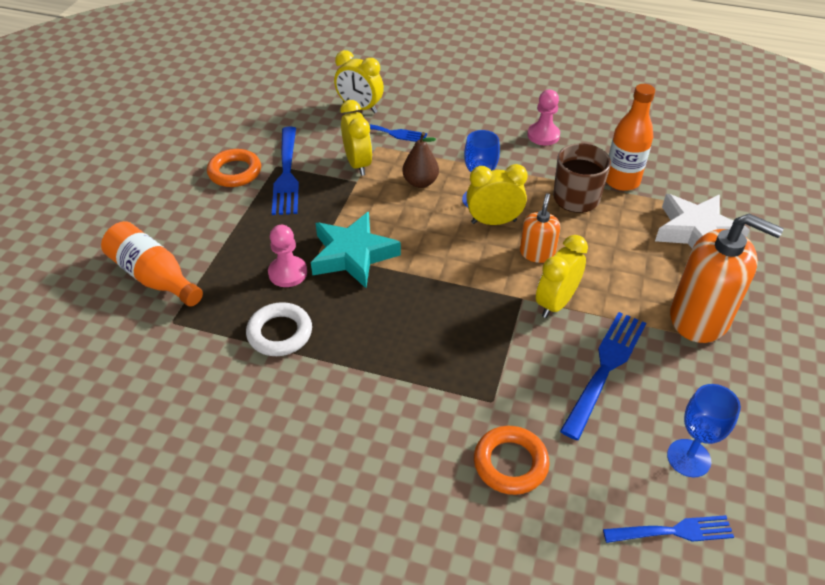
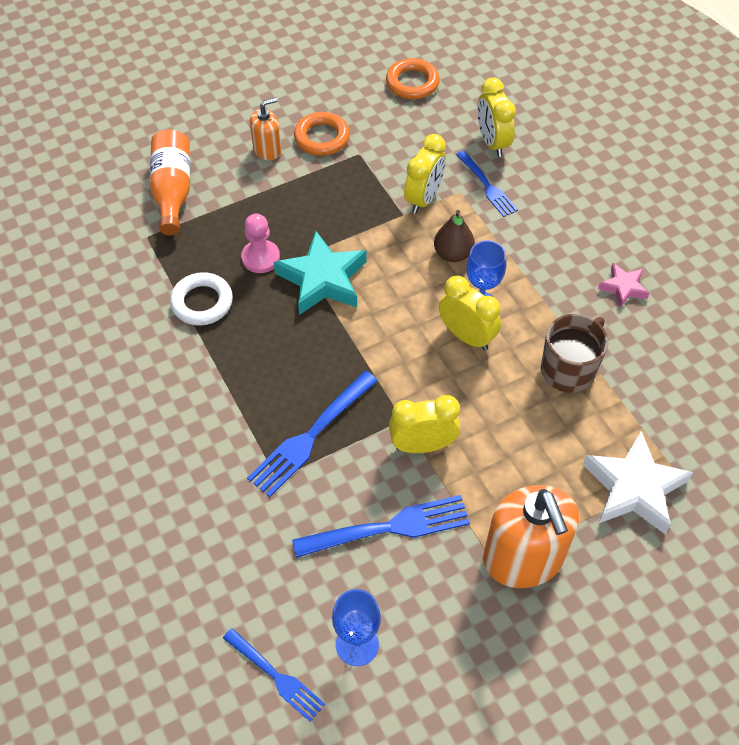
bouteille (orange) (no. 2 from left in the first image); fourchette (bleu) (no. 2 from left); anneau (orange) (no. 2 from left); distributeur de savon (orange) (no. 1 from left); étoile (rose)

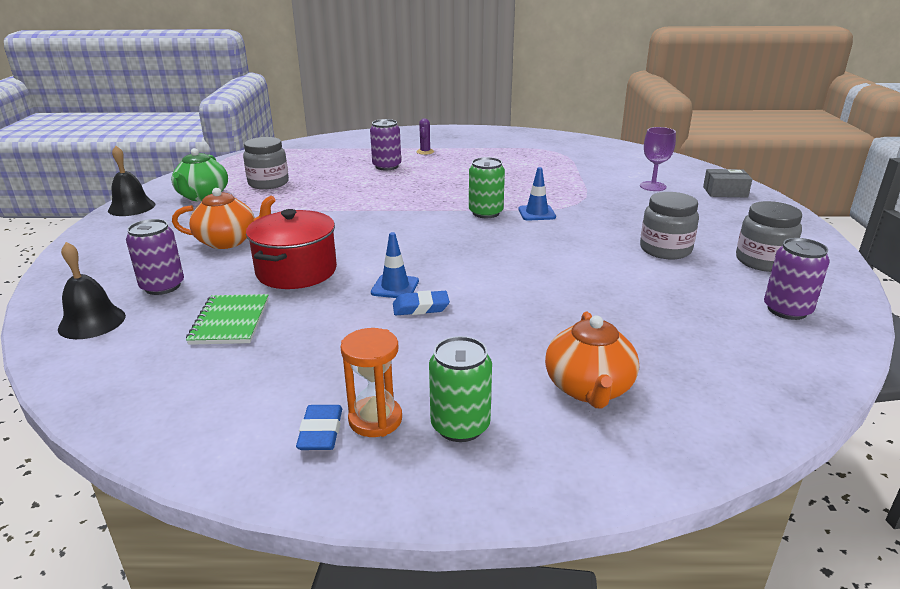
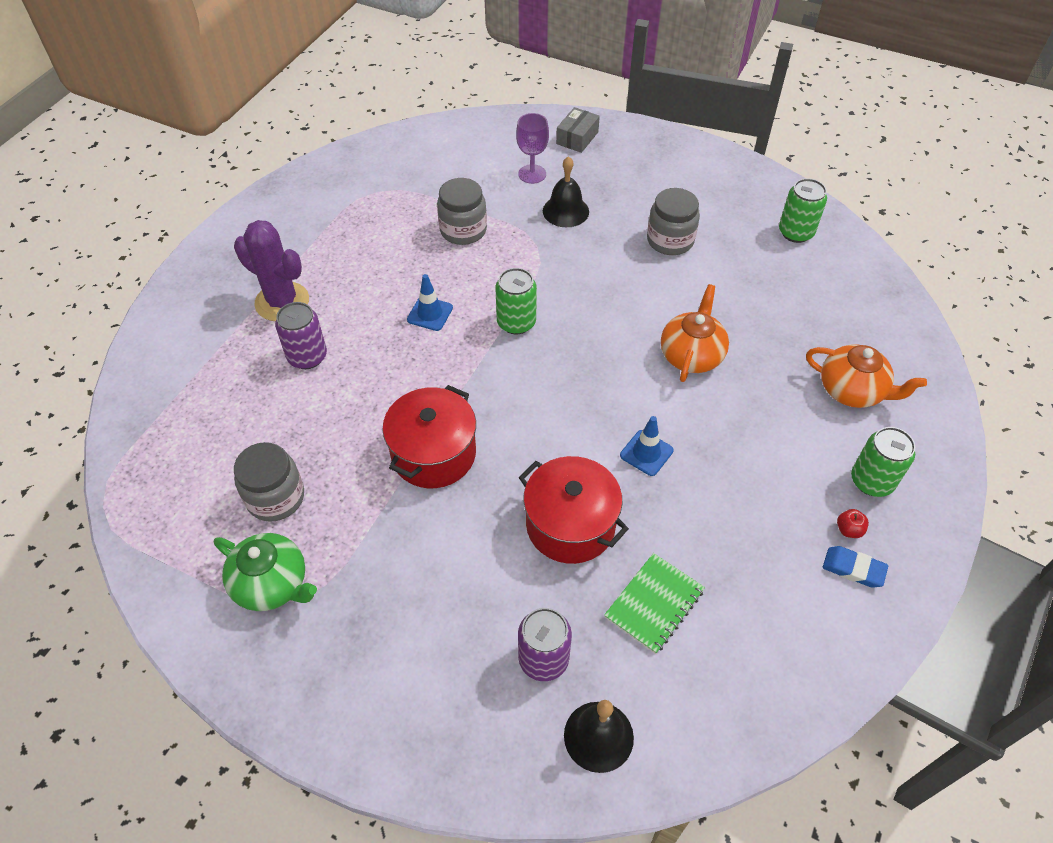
gomme (bleu) (no. 2 from left in the first image); marmite (rouge) (no. 1 from left); cloche (noir) (no. 1 from left); théière (orange) (no. 1 from left); cône de chantier (bleu) (no. 1 from left); bocal (gris) (no. 2 from left); pomme (rouge); canette (vert) (no. 2 from left); carnet (vert); cactus (violet)

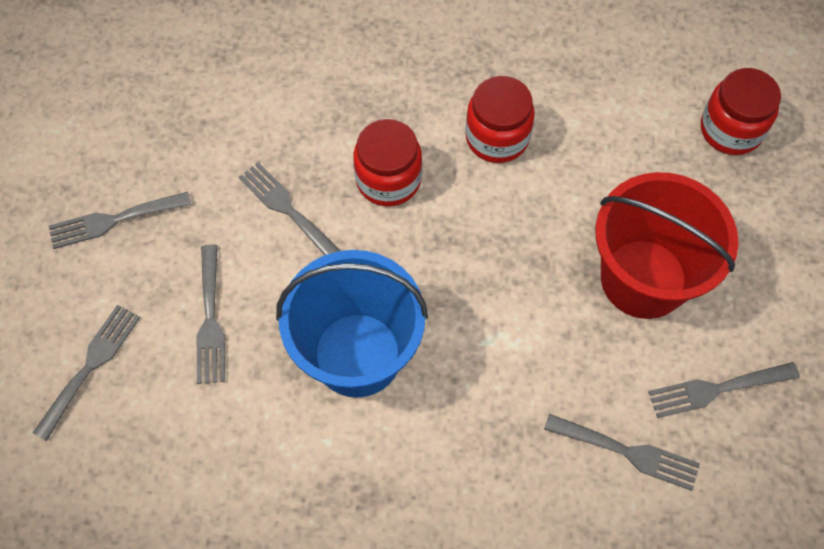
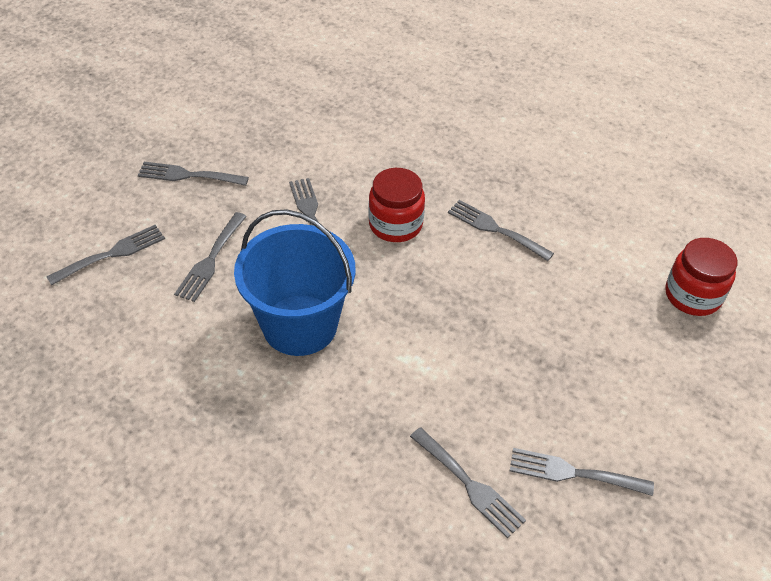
seau (rouge); fourchette (gris) (no. 6 from left)

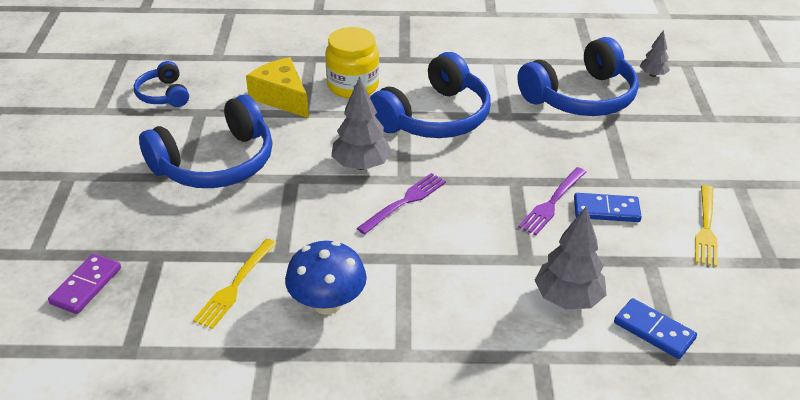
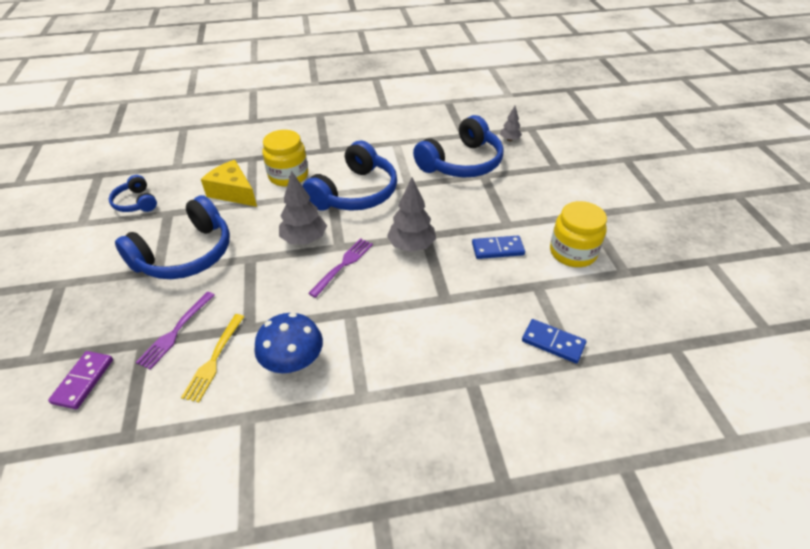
fourchette (violet) (no. 1 from left); arbre (gris) (no. 2 from left); bocal (jaune) (no. 2 from left)

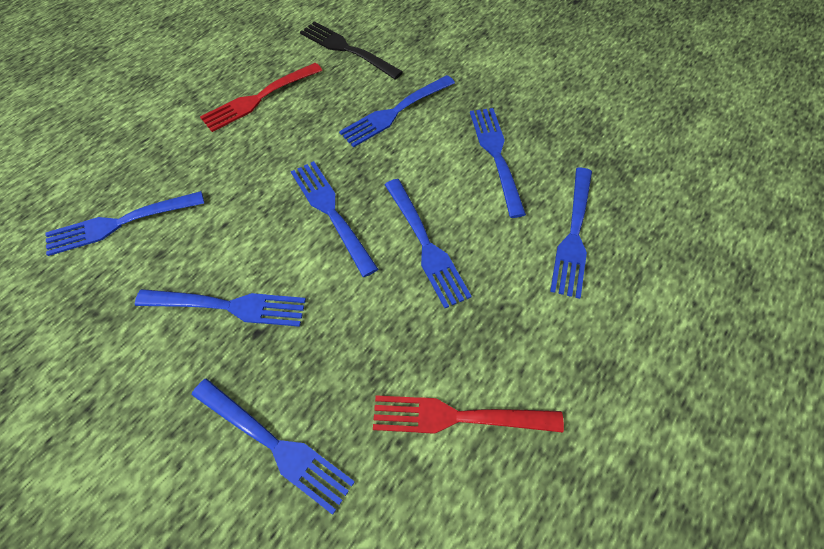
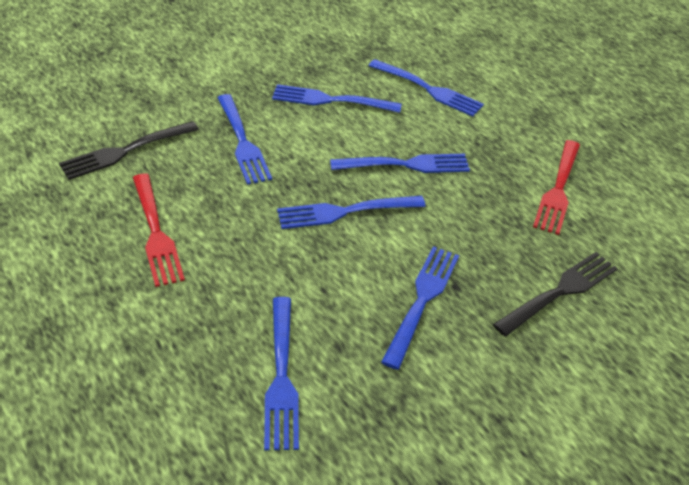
fourchette (noir) (no. 2 from left)

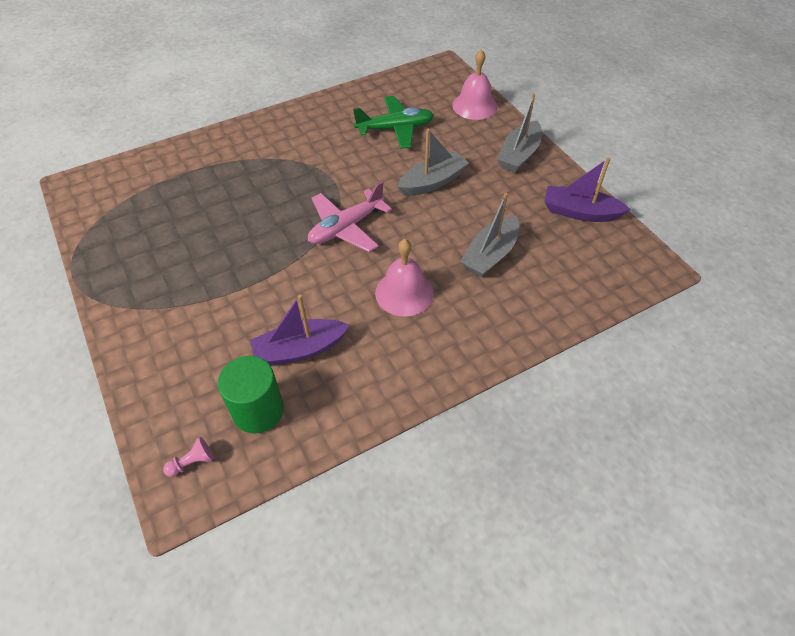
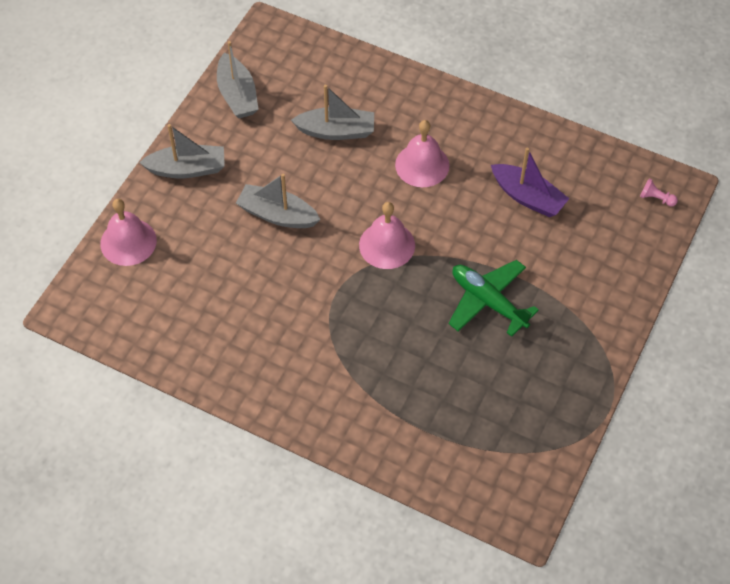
cylindre (vert); avion (vert); cloche (rose) (no. 2 from left); bateau (gris) (no. 2 from left)

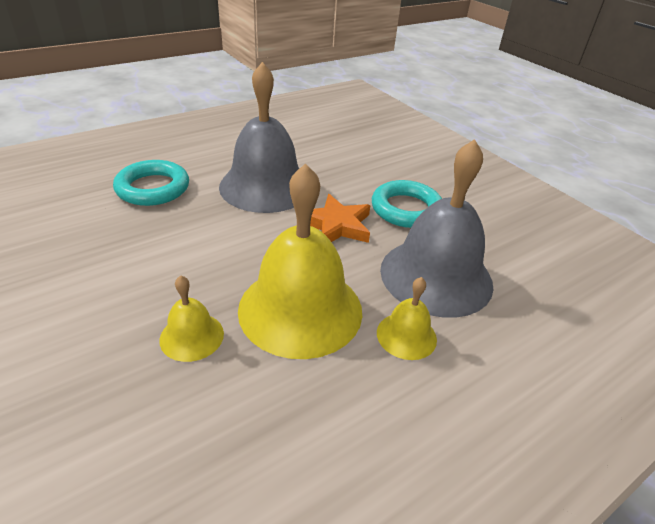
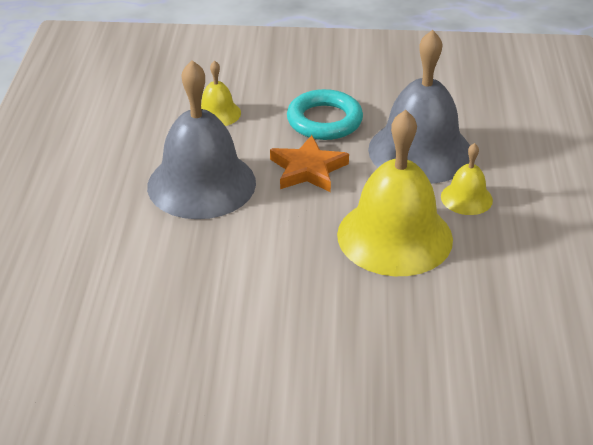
anneau (turquoise) (no. 1 from left in the first image); cloche (jaune) (no. 1 from left)

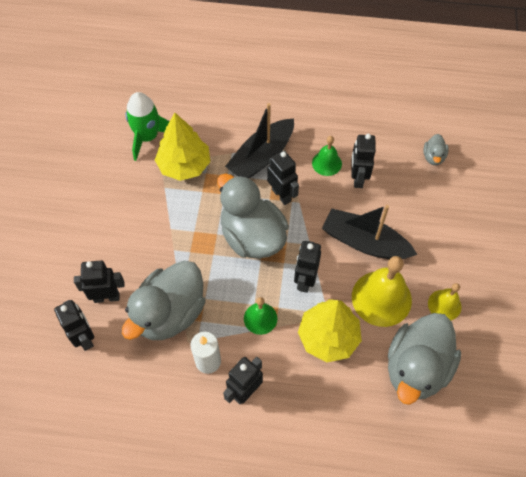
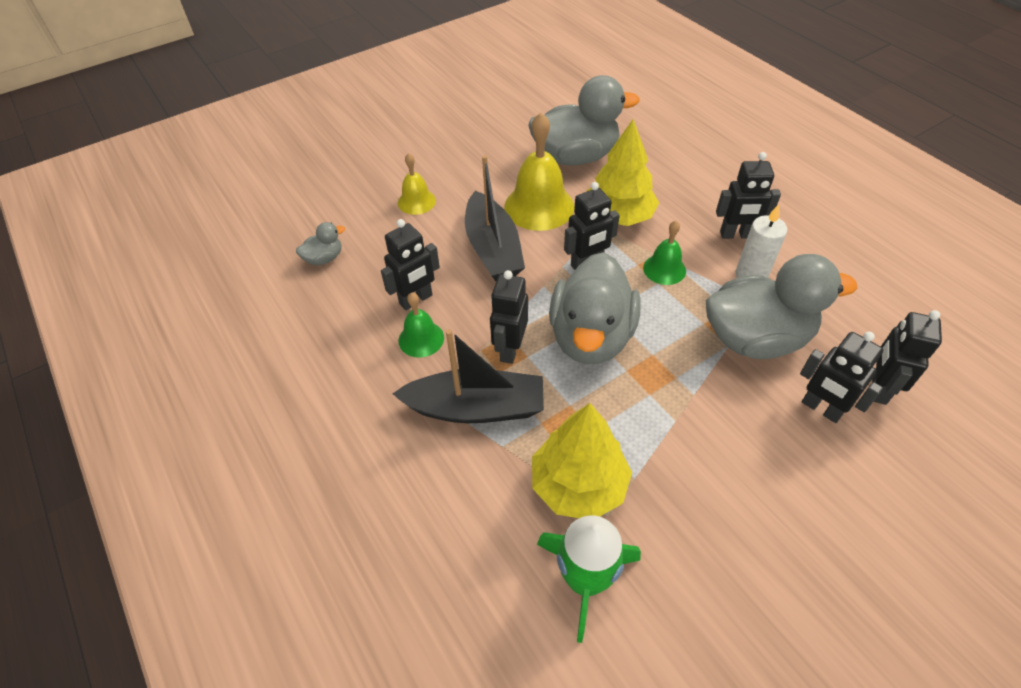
cloche (jaune) (no. 1 from left)

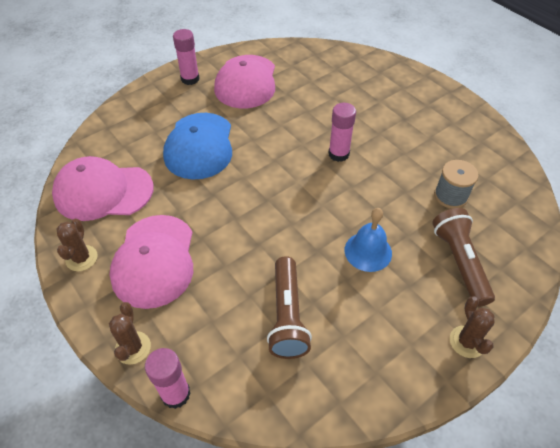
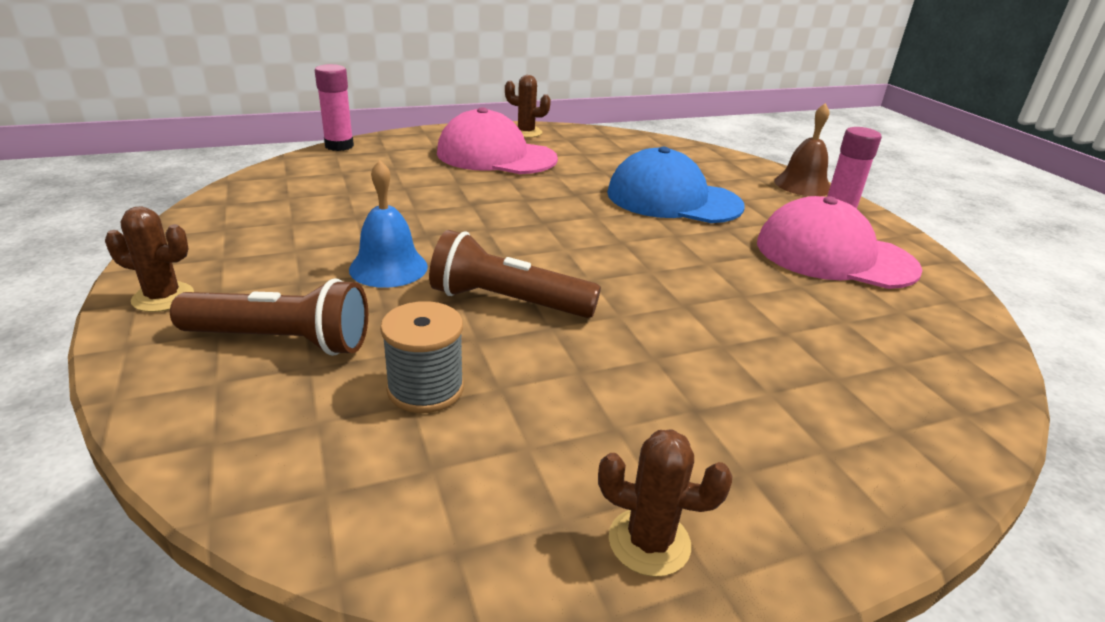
casquette (rose) (no. 1 from left in the first image); bâton de colle (rose) (no. 3 from left in the first image); cloche (marron); cactus (marron) (no. 3 from left); lampe de poche (marron) (no. 2 from left)

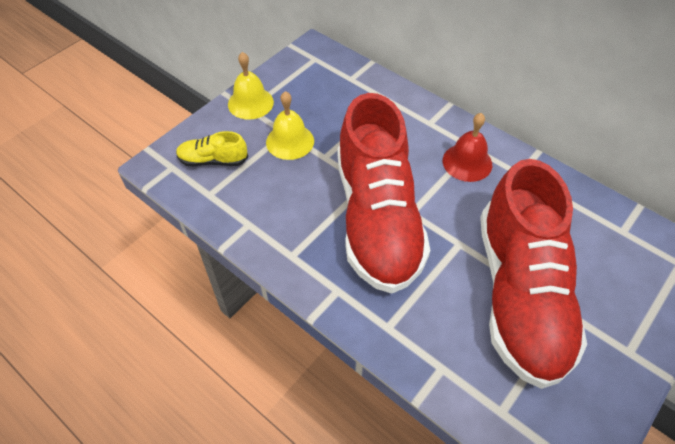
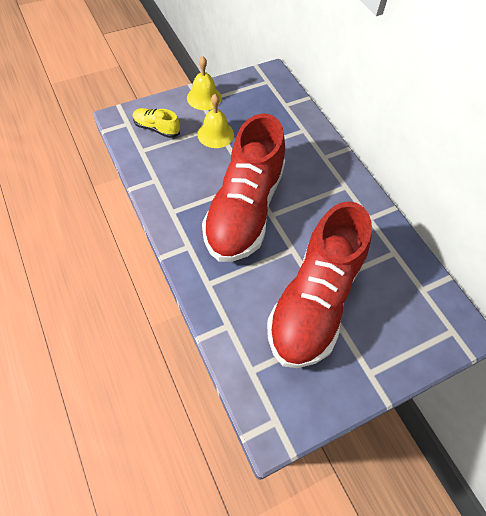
cloche (rouge)

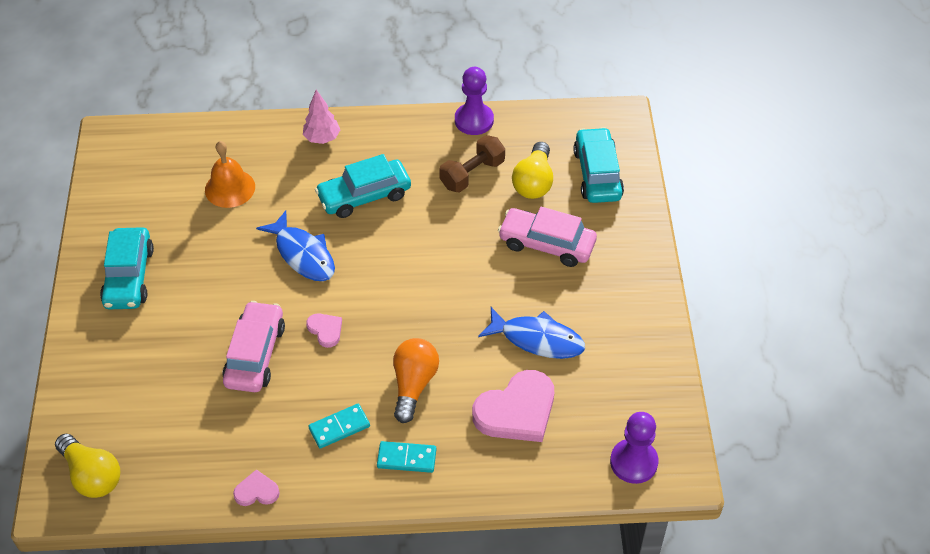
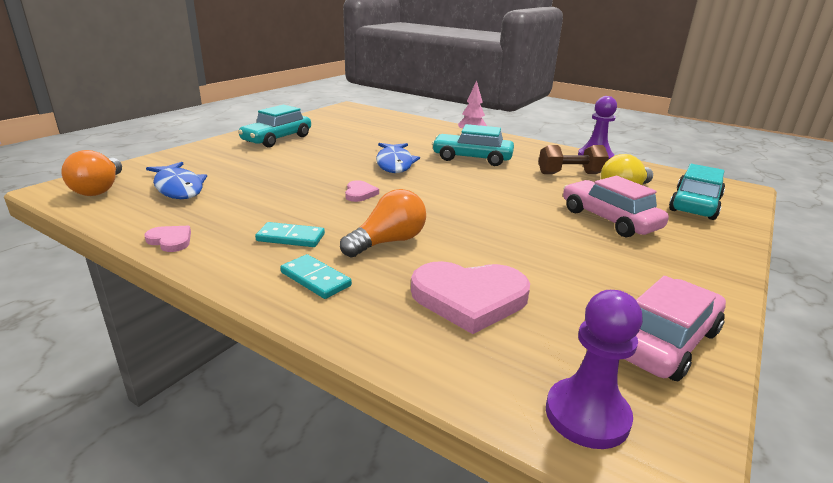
cloche (orange); voiture (rose) (no. 2 from left); poisson (bleu) (no. 1 from left); ampoule (orange) (no. 1 from left)

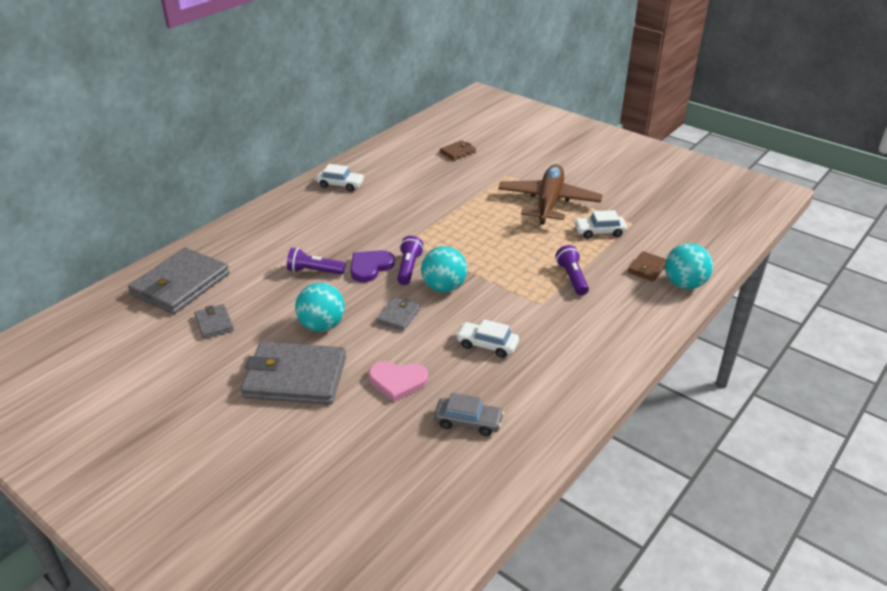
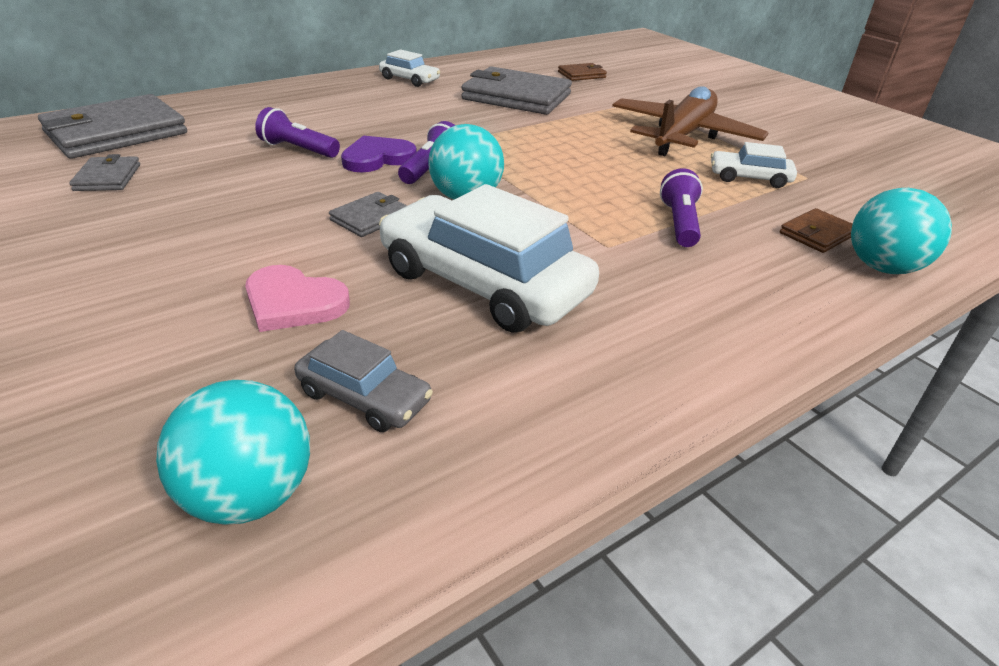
portefeuille (gris) (no. 4 from left); balle (turquoise) (no. 1 from left); voiture (blanc) (no. 2 from left)

